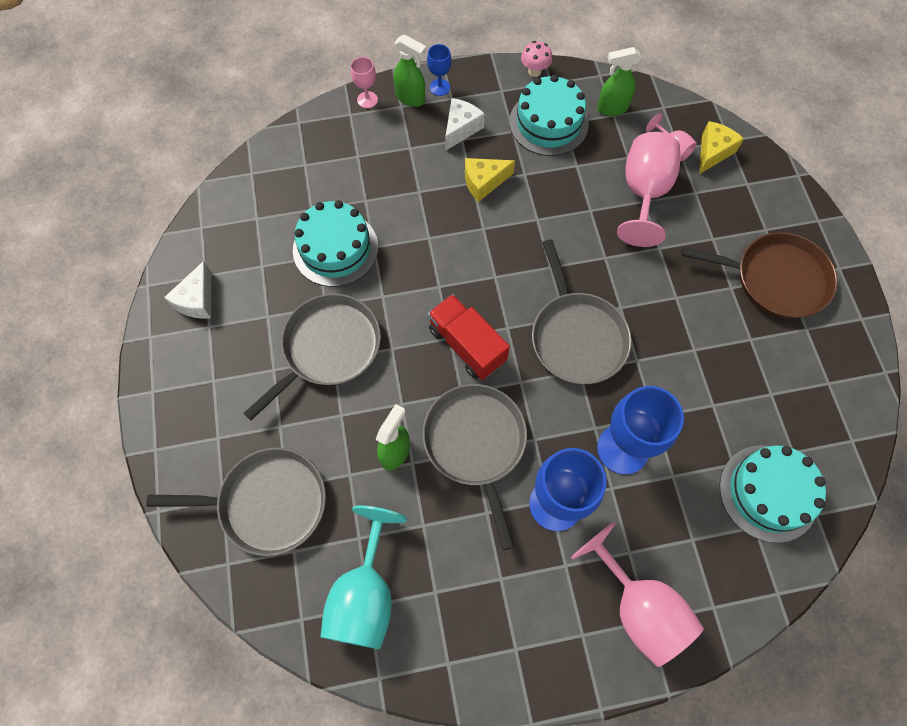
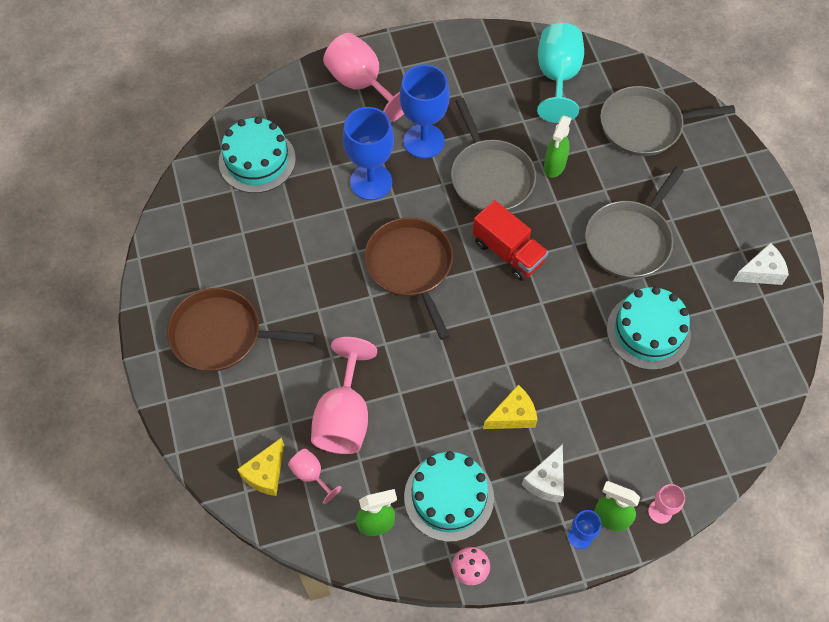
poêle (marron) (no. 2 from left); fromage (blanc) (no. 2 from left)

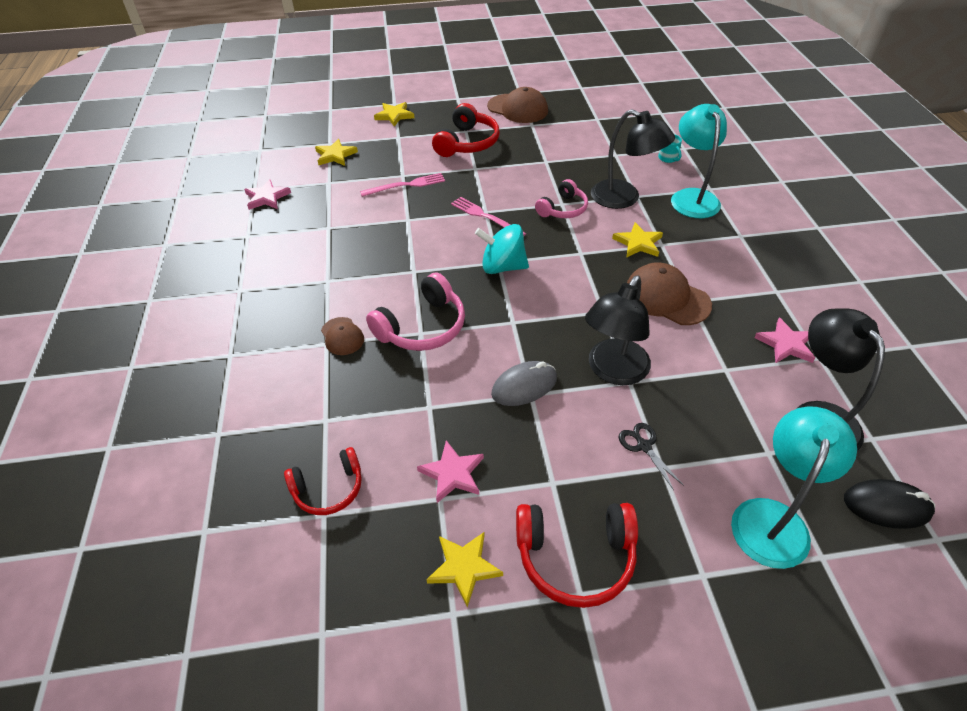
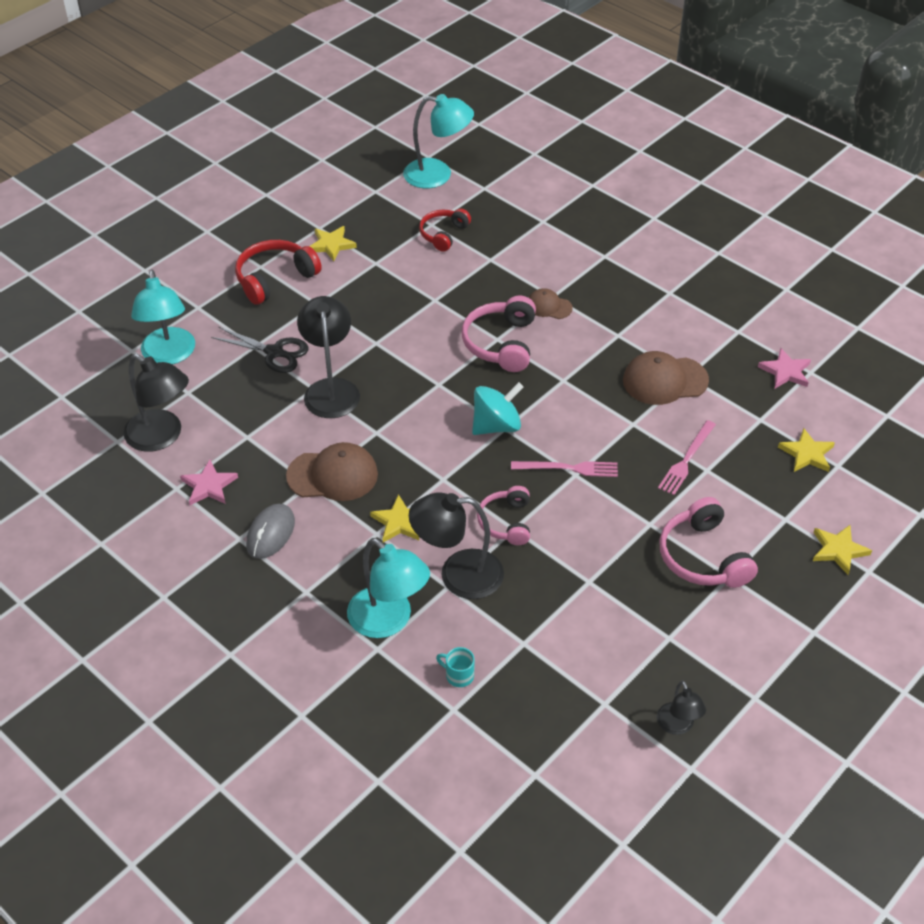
étoile (rose) (no. 2 from left in the first image); souris (noir); lampe (turquoise) (no. 3 from left); lampe (noir) (no. 4 from left); casquette (marron) (no. 3 from left); souris (gris); casque audio (rose) (no. 3 from left); ciseaux (noir)

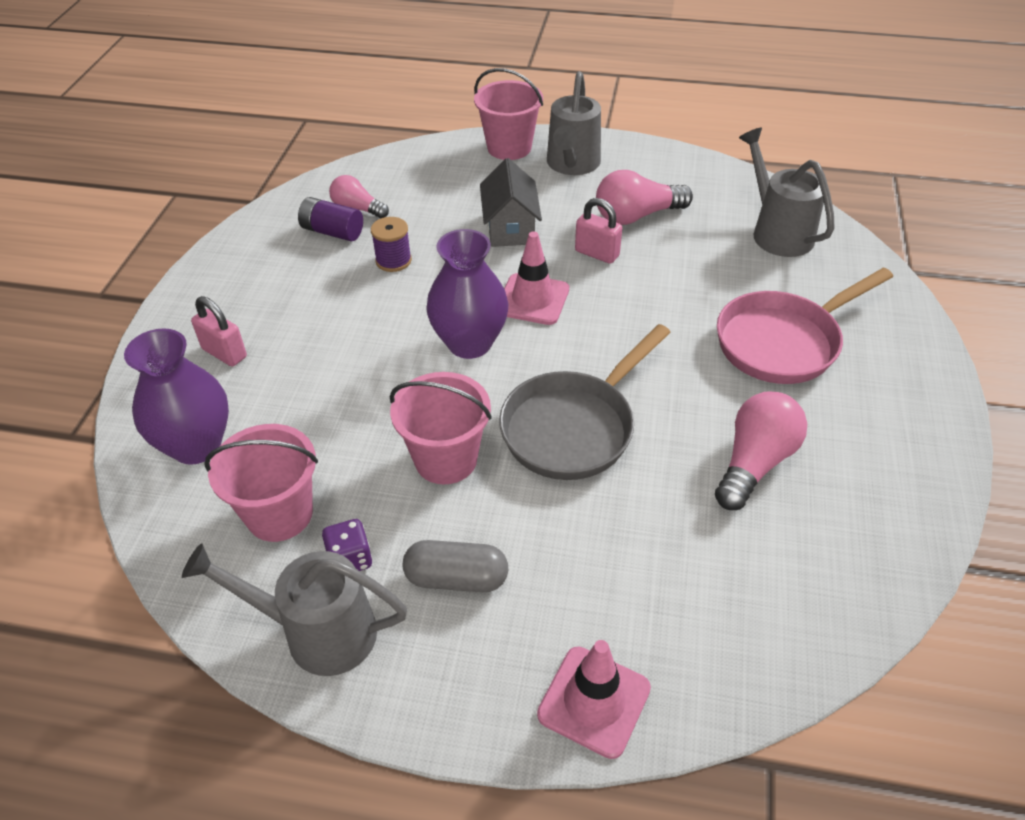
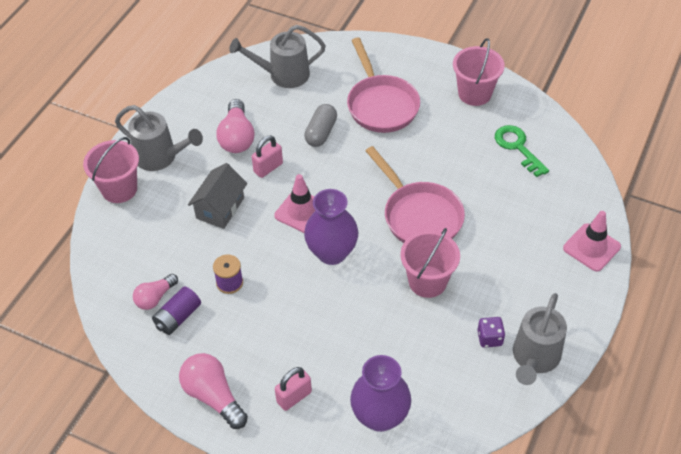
clé (vert); seau (rose) (no. 3 from left); gélule (gris); ampoule (rose) (no. 2 from left); poêle (rose) (no. 2 from left); maison (gris)

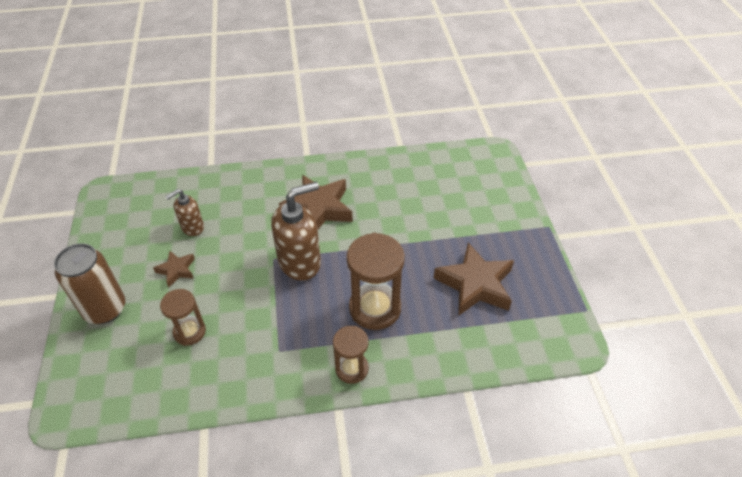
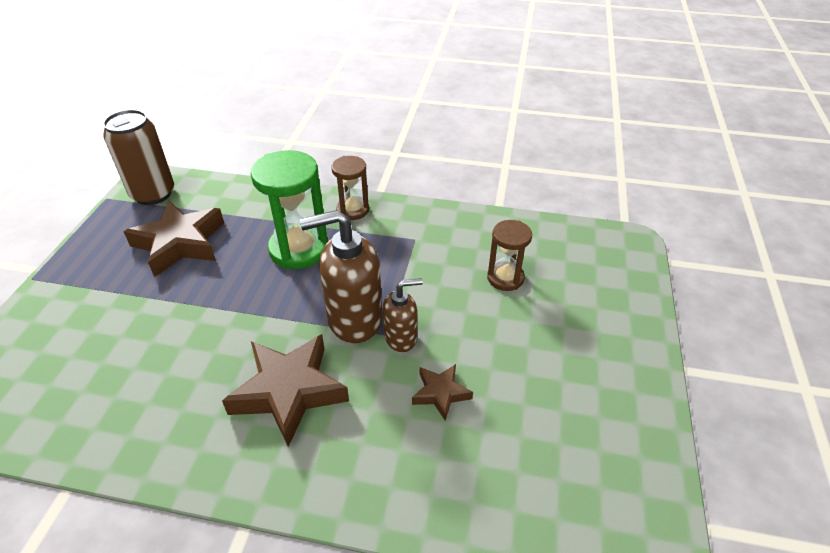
canette (marron); étoile (marron) (no. 3 from left); distributeur de savon (marron) (no. 2 from left); sablier (vert)

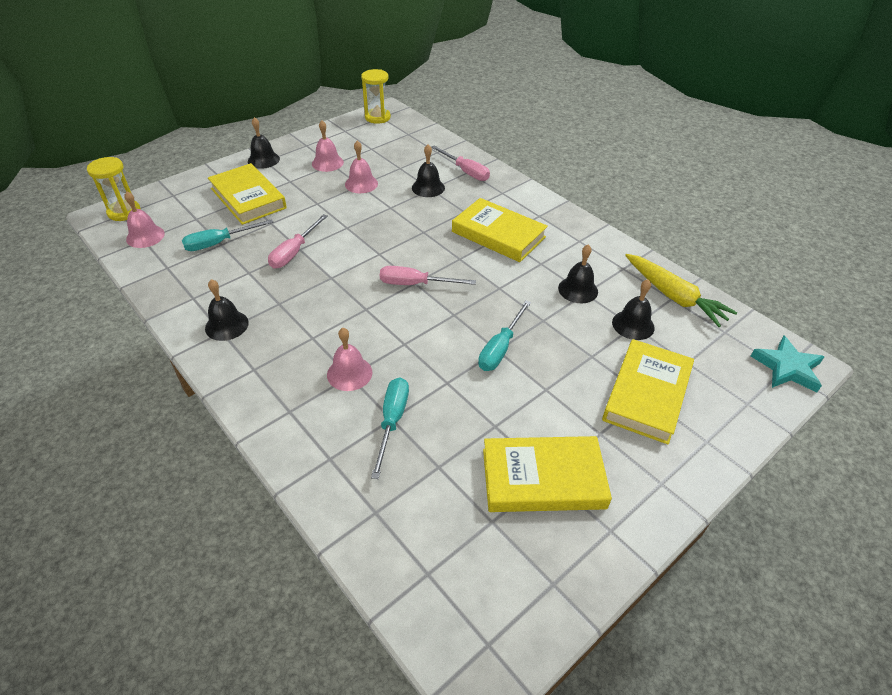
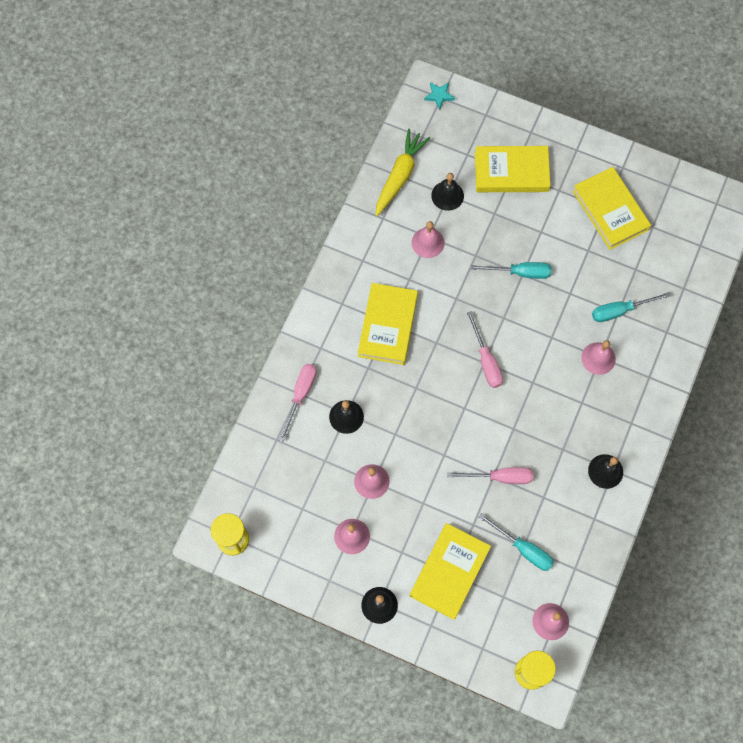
cloche (rose) (no. 3 from left); étoile (turquoise)

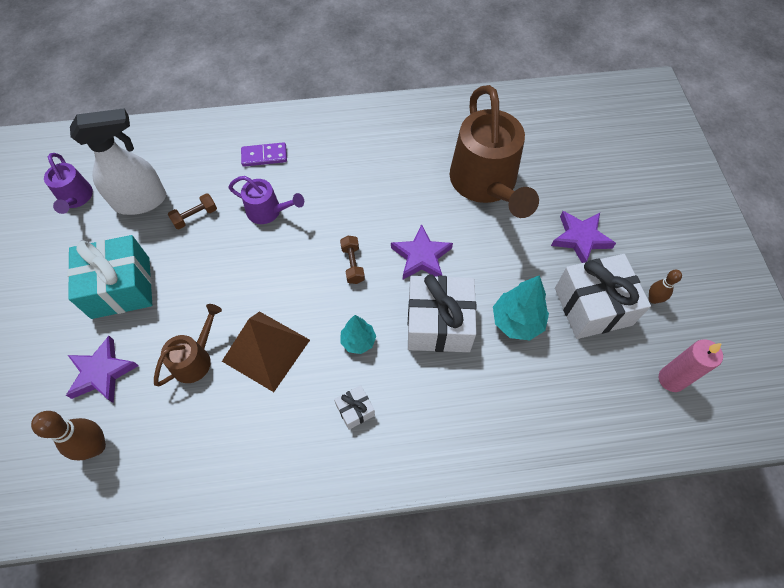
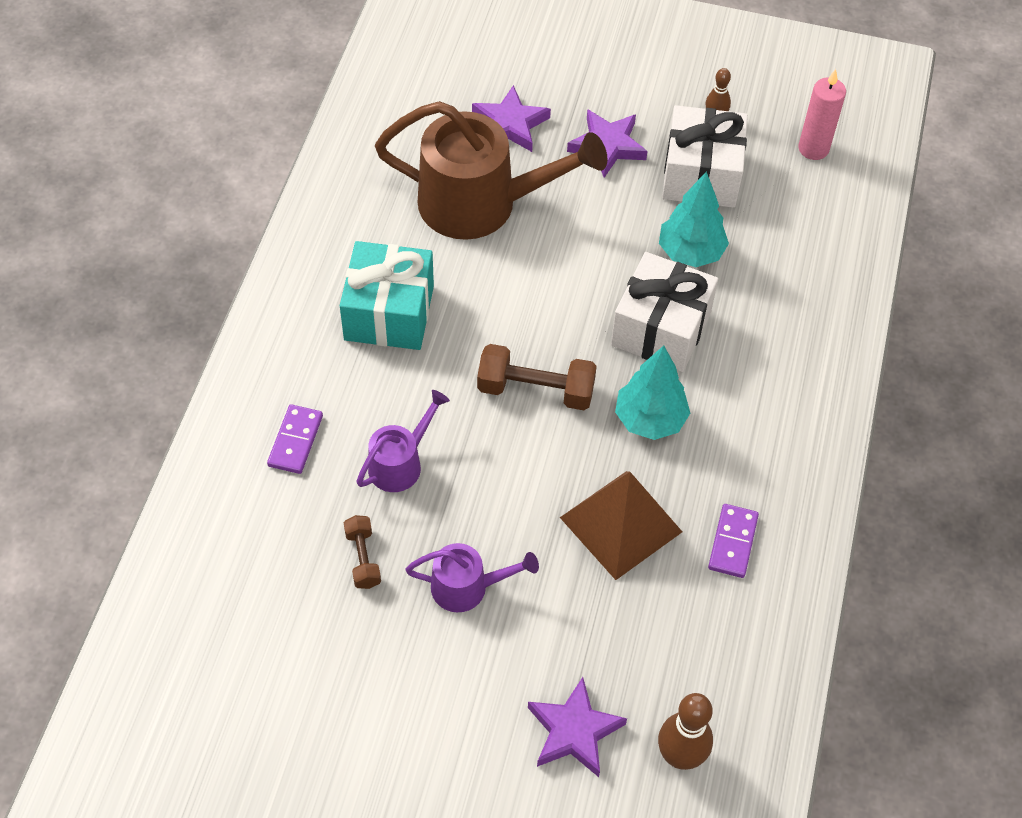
vaporisateur (blanc); arrosoir (marron) (no. 1 from left in the first image); cadeau (blanc) (no. 1 from left in the first image); domino (violet) (no. 2 from left); arrosoir (violet) (no. 2 from left); cadeau (turquoise); étoile (violet) (no. 1 from left); haltère (marron) (no. 2 from left); arbre (turquoise) (no. 1 from left)

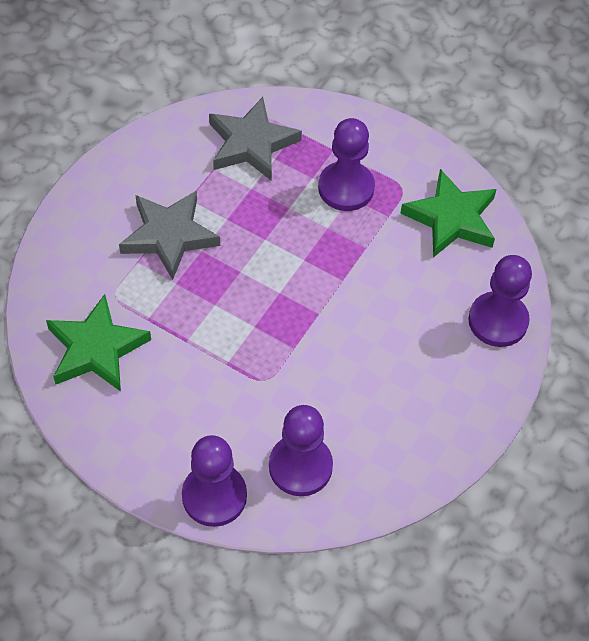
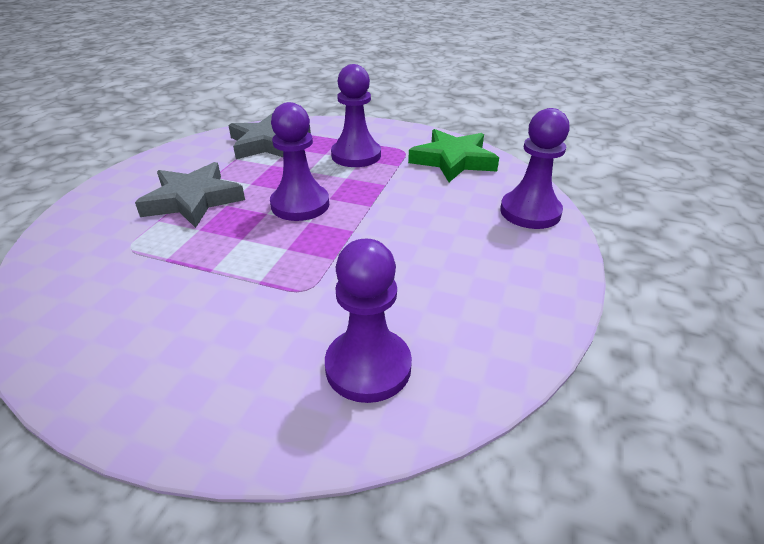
étoile (vert) (no. 1 from left in the first image); pion (violet) (no. 1 from left)

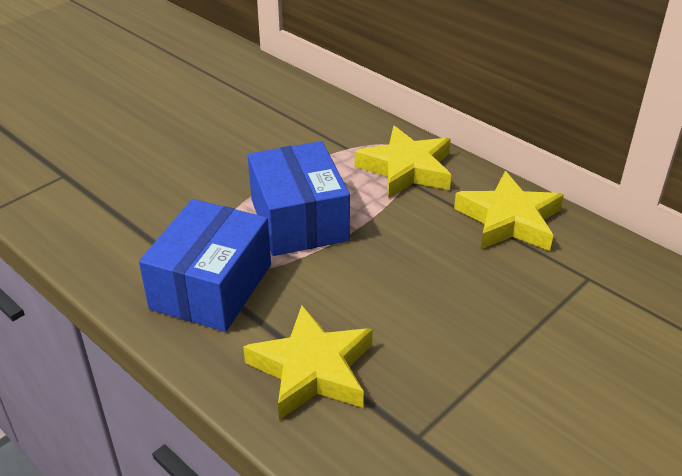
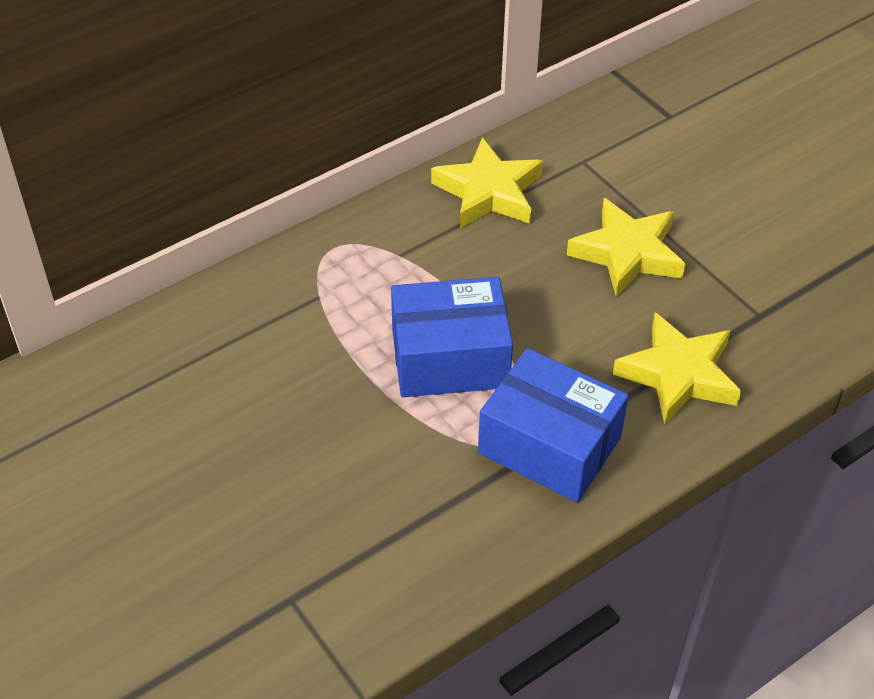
étoile (jaune) (no. 2 from left)

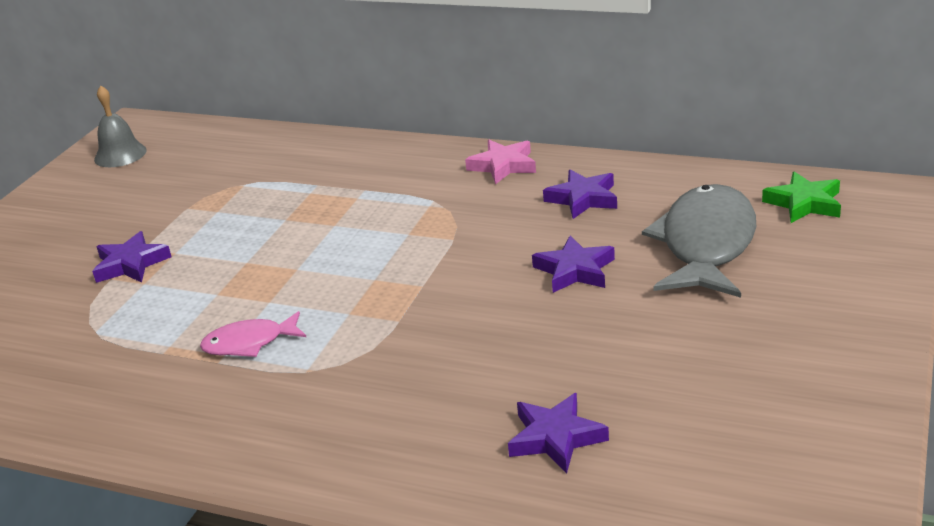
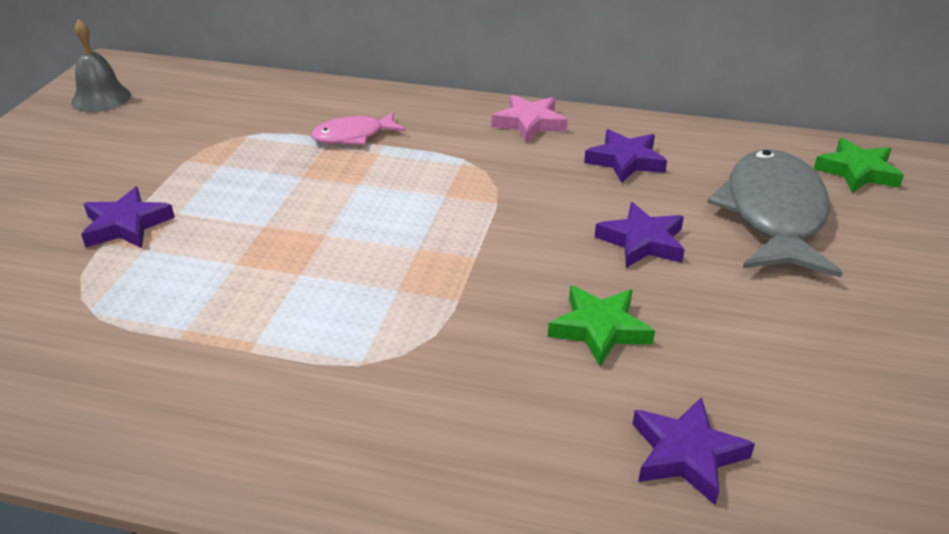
étoile (vert) (no. 1 from left); poisson (rose)

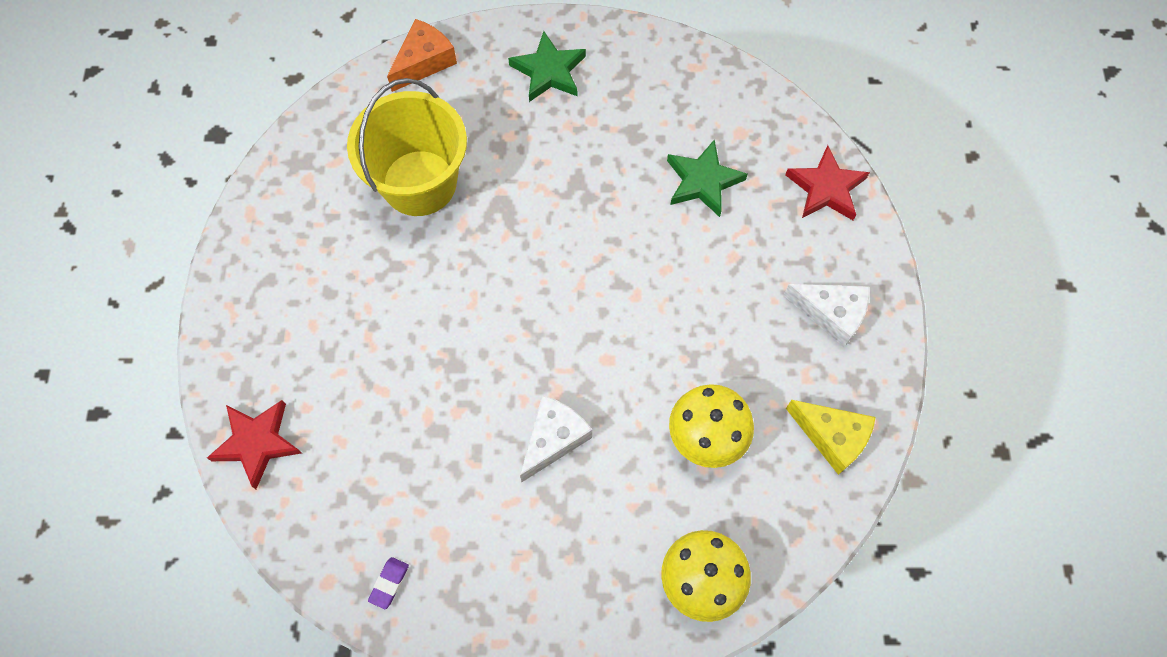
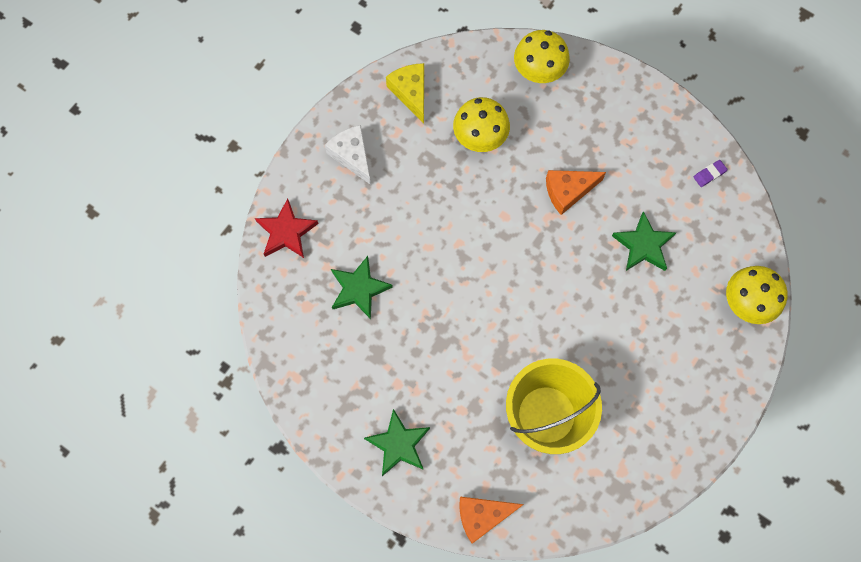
étoile (vert) (no. 3 from left); champignon (jaune) (no. 3 from left); fromage (orange) (no. 2 from left)

